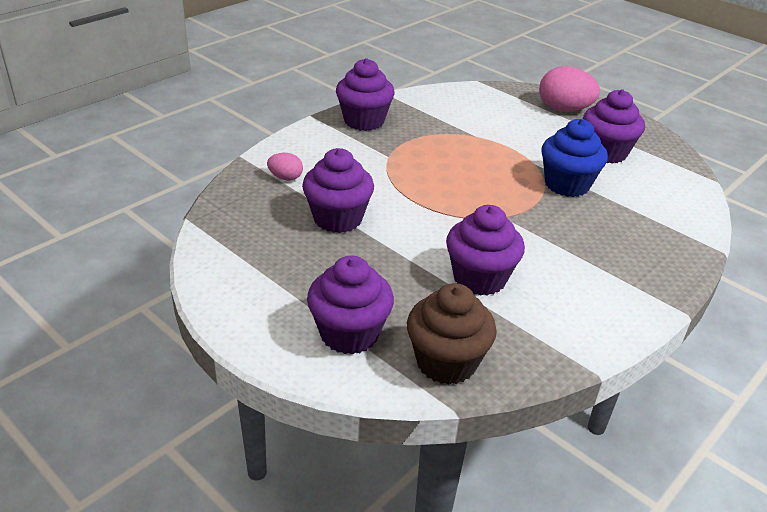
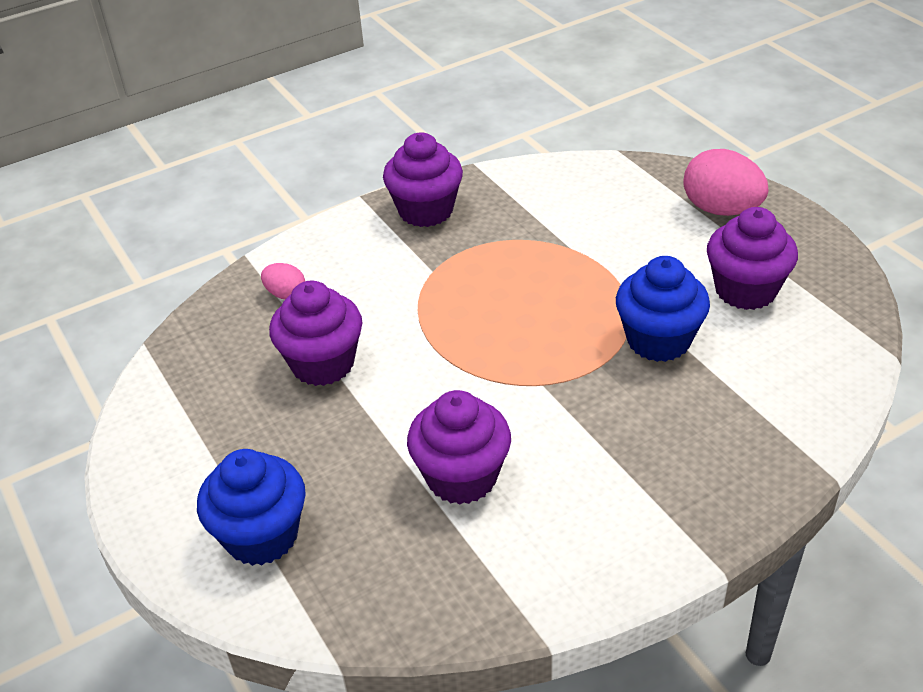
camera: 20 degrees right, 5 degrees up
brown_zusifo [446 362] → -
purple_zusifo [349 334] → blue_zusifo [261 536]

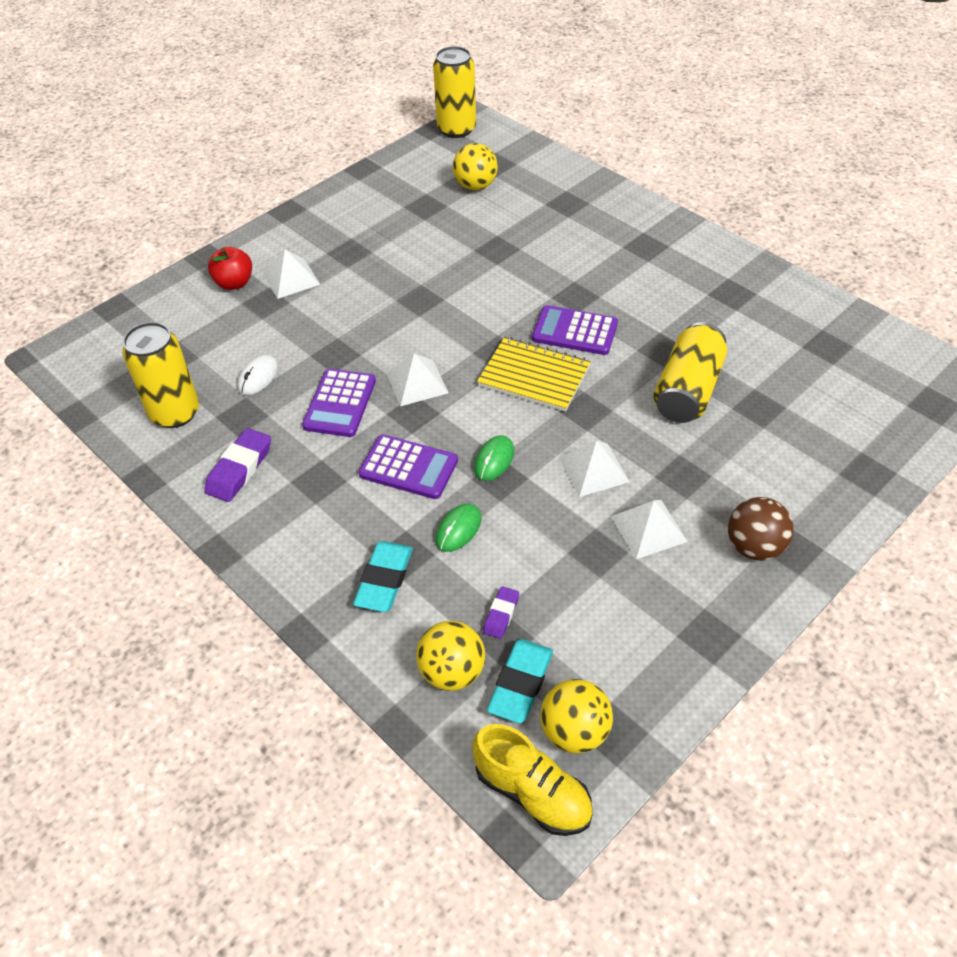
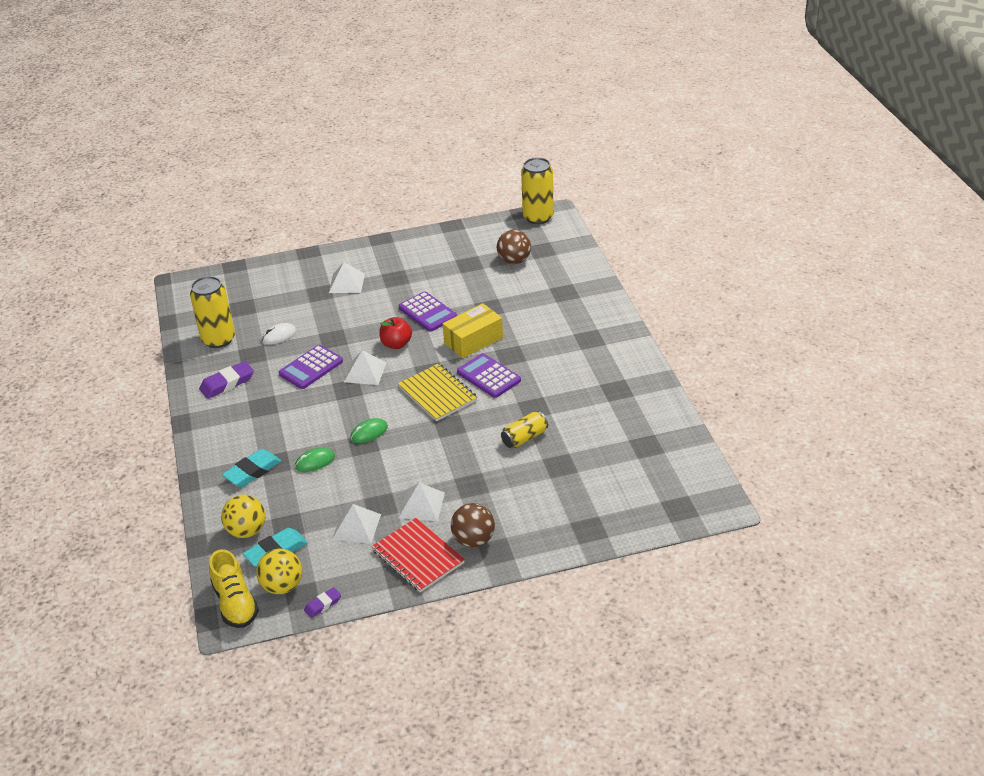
camera: 30 degrees right, 10 degrees down
- → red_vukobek [418 556]
- → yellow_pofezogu [473 340]
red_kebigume [234 283] → red_kebigume [396 344], move
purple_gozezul [408 468] → purple_gozezul [427 312], move
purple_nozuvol [501 614] → purple_nozuvol [323 604], move
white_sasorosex [593 469] → white_sasorosex [356 526], move
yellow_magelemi [475 186] → brown_magelemi [514 261]
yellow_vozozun [687 390] → yellow_vozozun [524 438], x0.60

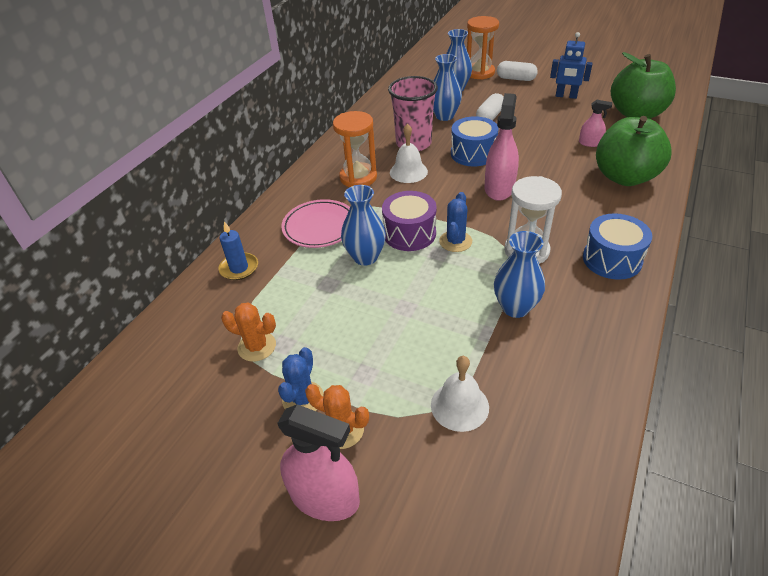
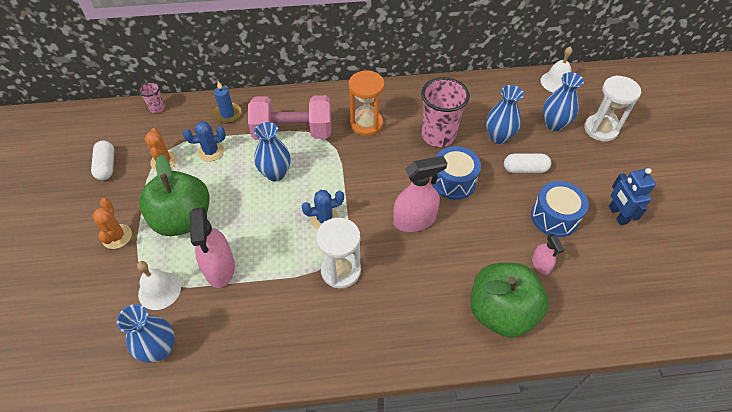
camera: 55 degrees right, 10 degrees up
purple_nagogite [409 233] → -
- → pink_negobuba [157 108]
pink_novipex [325 497] → pink_novipex [220 268], move
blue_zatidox [303 399] → blue_zatidox [211 152], move
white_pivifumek [408 172] → white_pivifumek [556 82], move
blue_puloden [515 307] → blue_puloden [160 349], move
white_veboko [516 79] → white_veboko [106 166], move
blue_nagogite [612 259] → blue_nagogite [554 217], move
green_kebigume [636 114] → green_kebigume [183 219], move
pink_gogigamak [319 227] → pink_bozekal [293 132]
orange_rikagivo [479 73] → white_rikagivo [600 129]

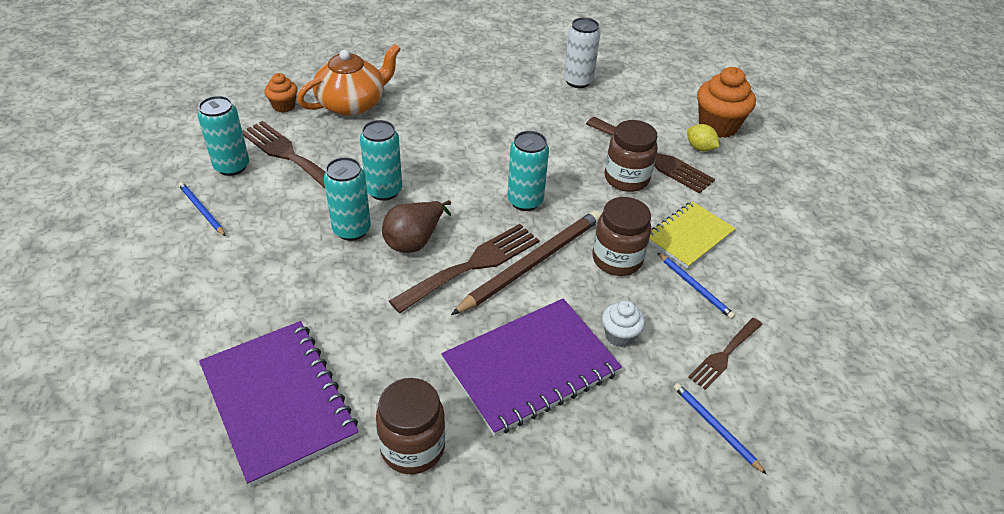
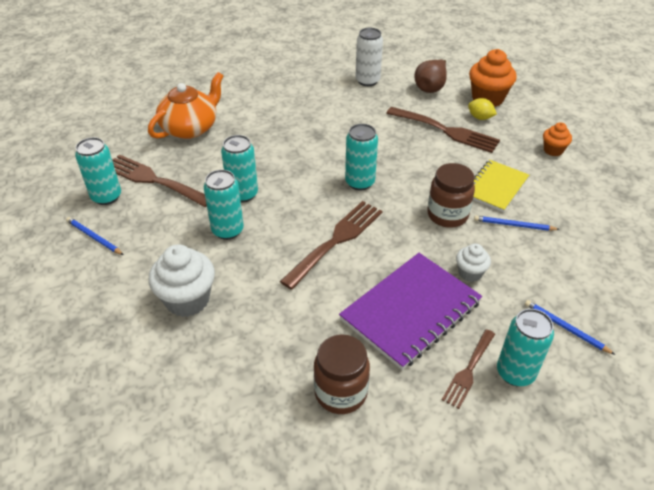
camera: 10 degrees left, 0 degrees up
purple_vukobek [278 402] → -
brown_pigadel [532 263] → -
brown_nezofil [626 179] → -
- → white_zusifo [187 300]
- → turquoise_vozozun [515 372]
orange_zusifo [284 106] → orange_zusifo [553 150], move
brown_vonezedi [415 241] → brown_vonezedi [431 87], move
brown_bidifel [724 355] → brown_bidifel [468 371], move
blue_pigadel [695 287] → blue_pigadel [513 225], 150 degrees clockwise

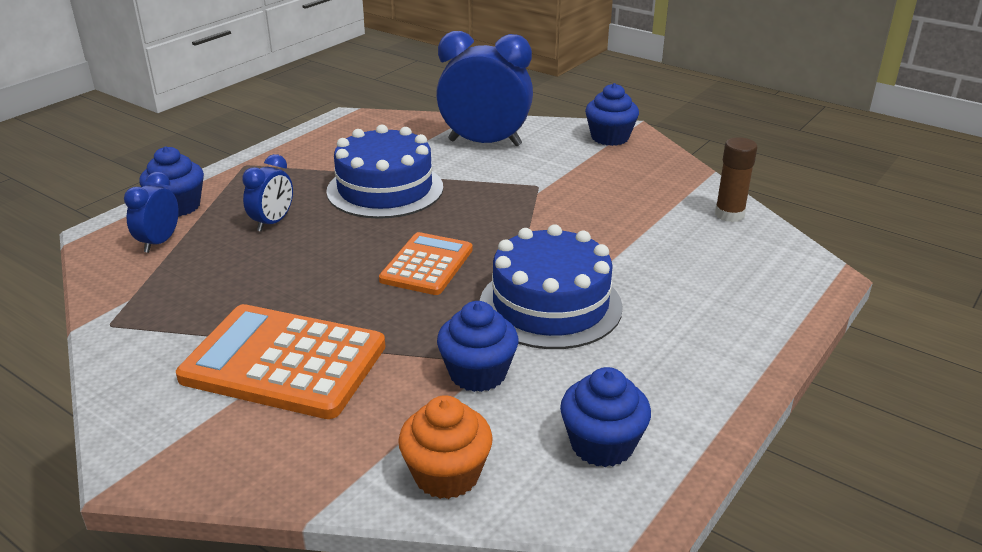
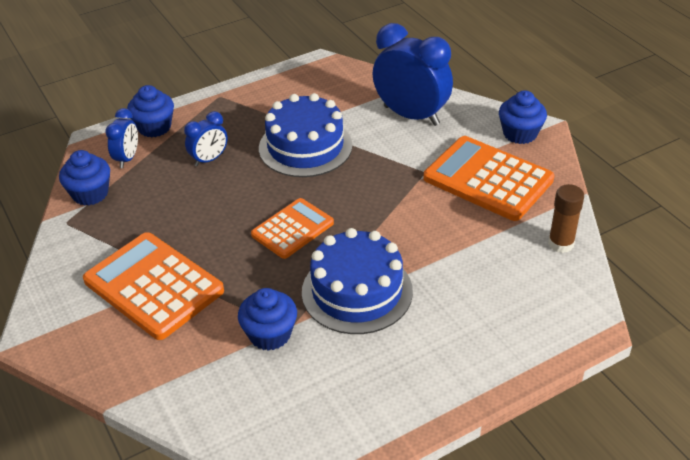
camera: 25 degrees right, 10 degrees up
orange_zusifo [446 475] → -
- → orange_gozezul [488 179]
blue_zusifo [602 444] → blue_zusifo [90 194], move
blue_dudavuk [159 242] → blue_dudavuk [127 158], 150 degrees clockwise

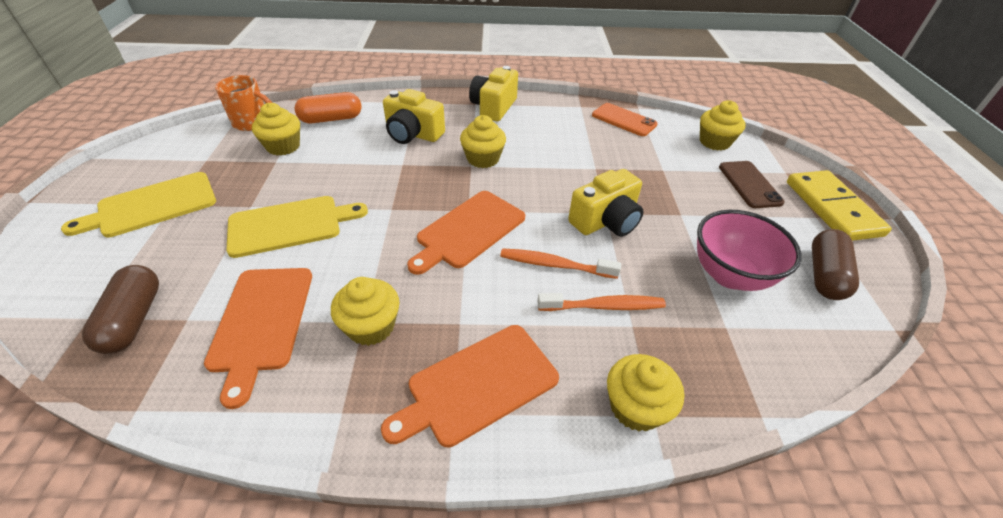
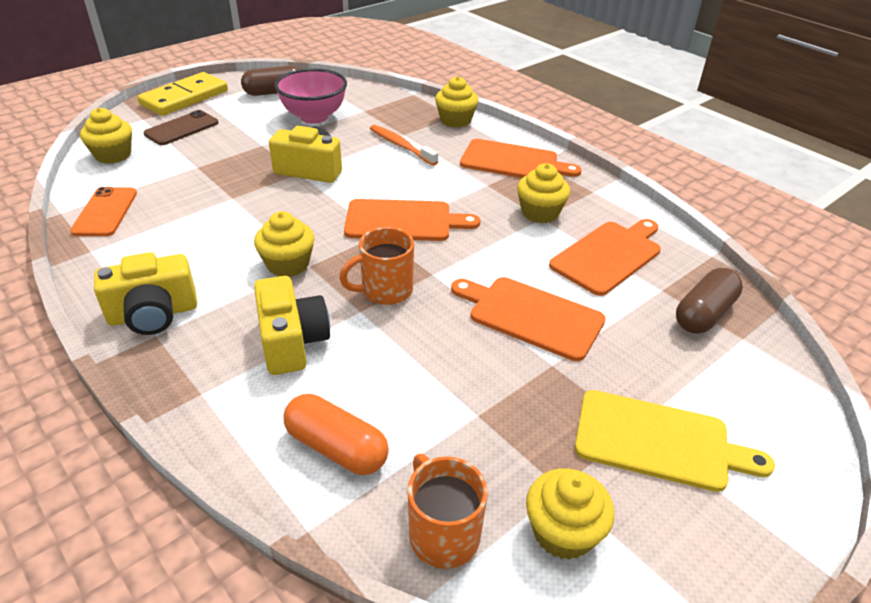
camera: 130 degrees left, 5 degrees down
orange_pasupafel [555 265] → -
- → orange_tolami [385 291]
yellow_zusifo [283 146] → yellow_zusifo [563 532], move
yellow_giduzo [290 225] → orange_giduzo [531 316]

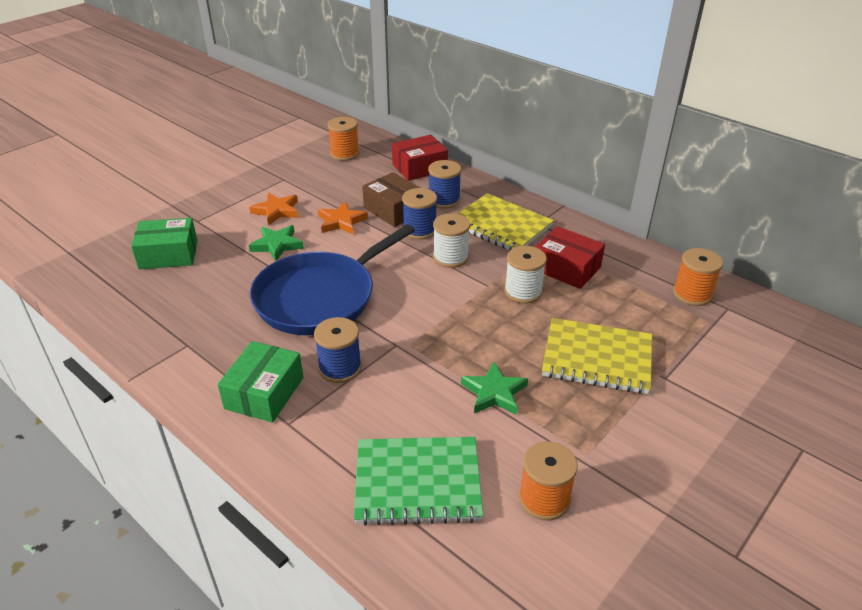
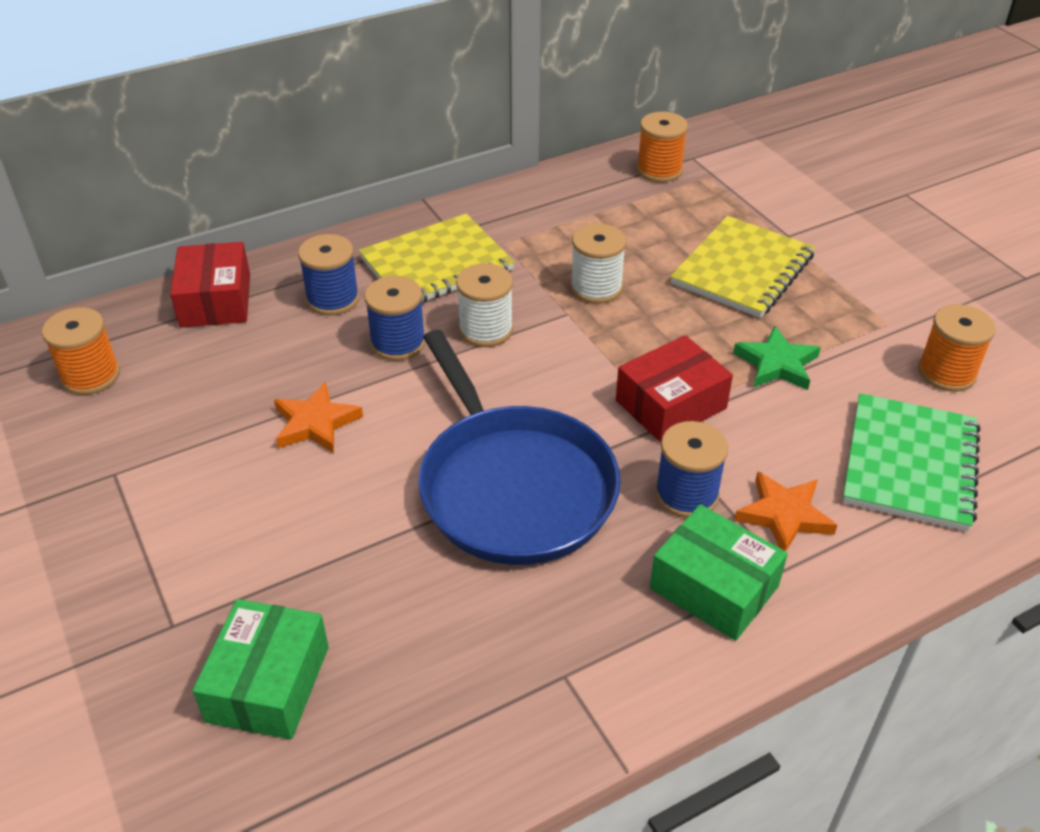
camera: 70 degrees left, 5 degrees up
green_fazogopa [277 245] → -
brown_pofezogu [394 210] → -
orange_fazogopa [276 211] → orange_fazogopa [784 515], move
red_pofezogu [566 268] → red_pofezogu [670 404], move

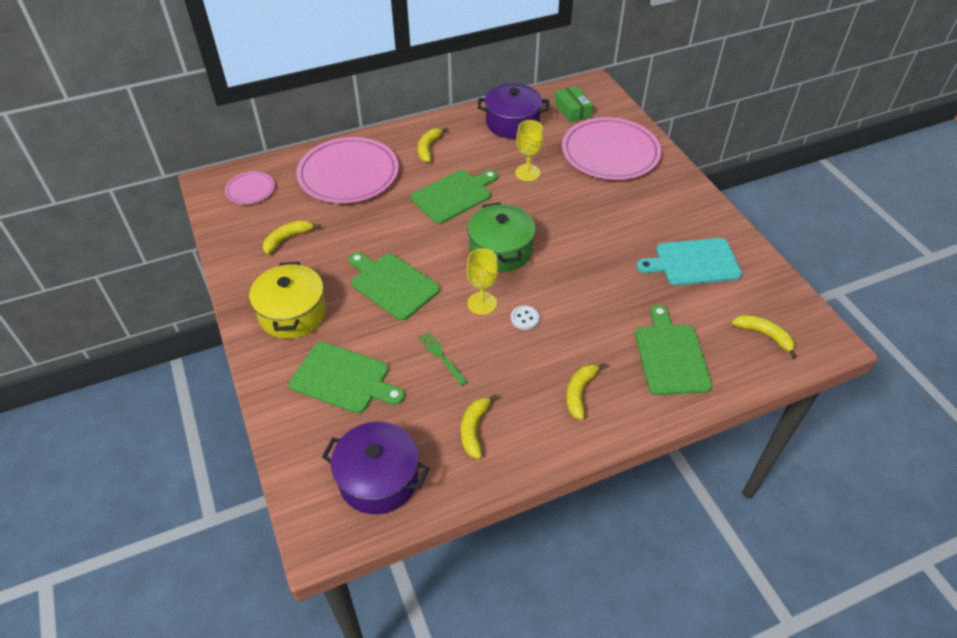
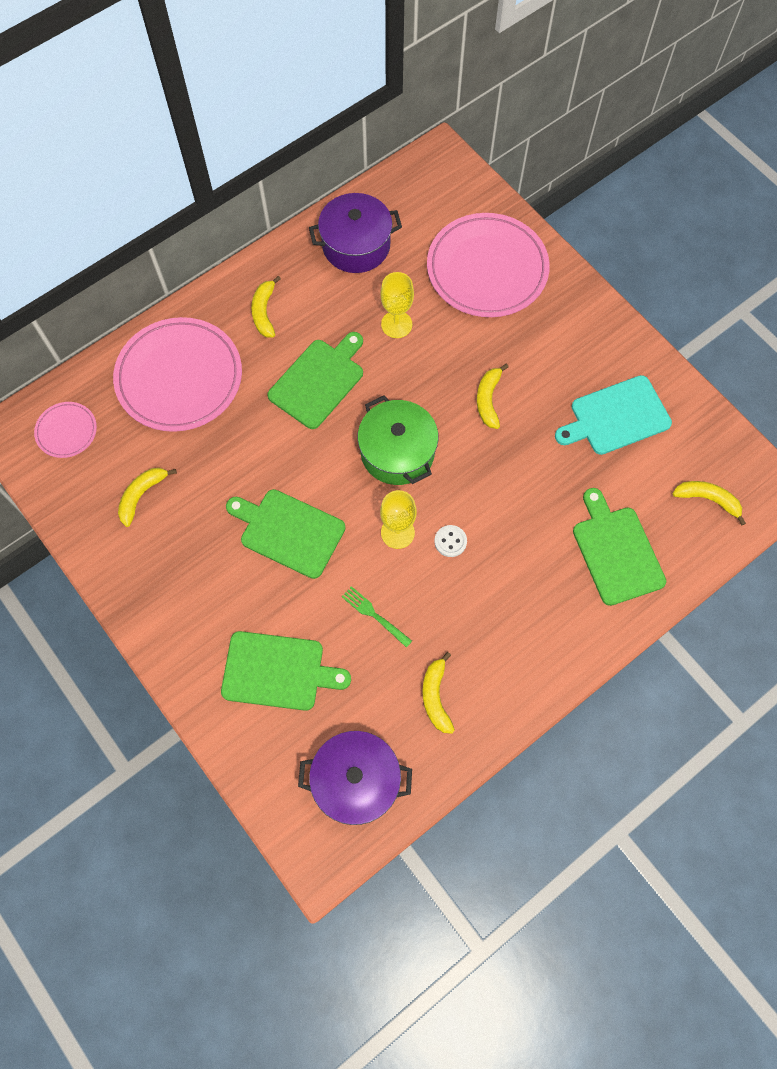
camera: 15 degrees left, 20 degrees up
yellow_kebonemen [292 314] → -
green_pofezogu [572 110] → -
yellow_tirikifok [579 393] → yellow_tirikifok [488 400], move

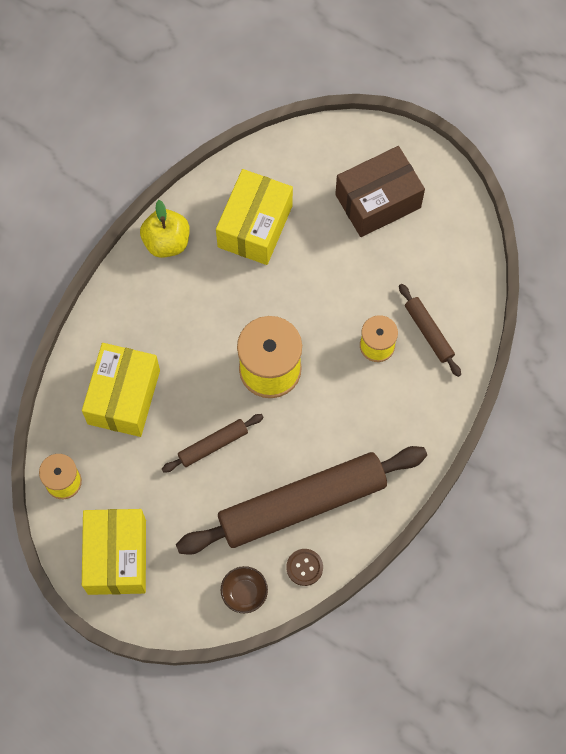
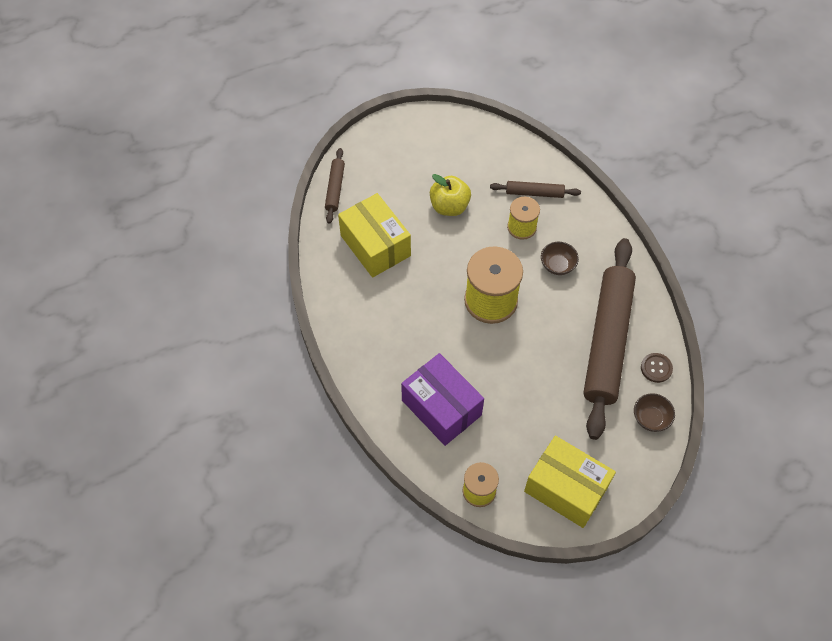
camera: 55 degrees left, 10 degrees down
brown_pofezogu [378 201] → -
- → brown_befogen [557 265]
yellow_kebigume [166 242] → yellow_kebigume [449 206], move
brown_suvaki [213 445] → brown_suvaki [335 189], move
yellow_pofezogu [124 397] → purple_pofezogu [441 407]

